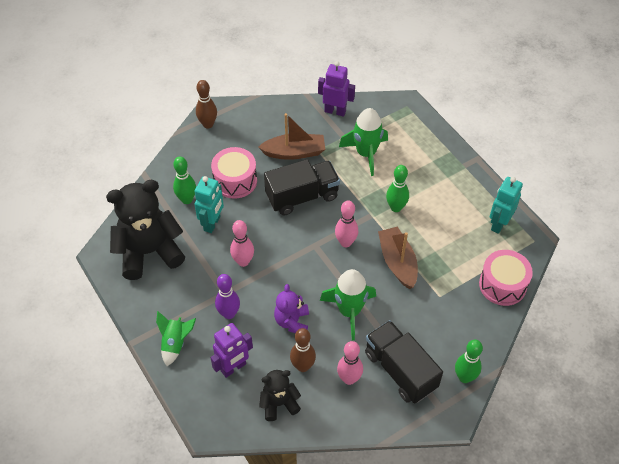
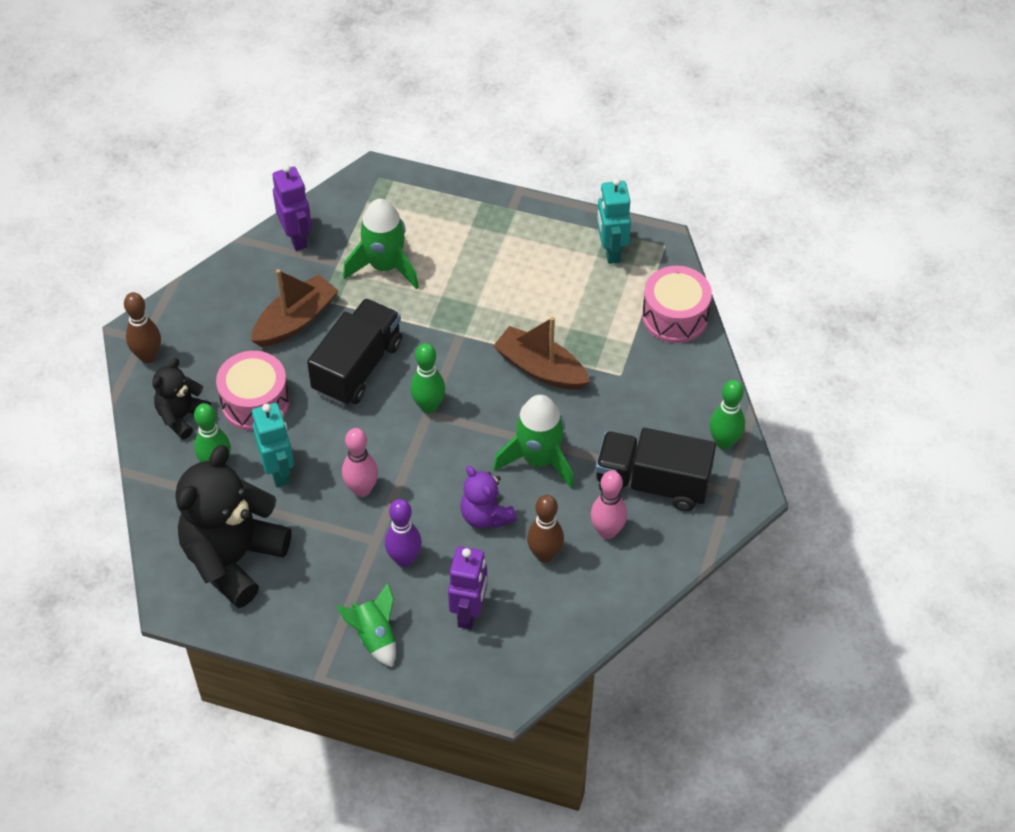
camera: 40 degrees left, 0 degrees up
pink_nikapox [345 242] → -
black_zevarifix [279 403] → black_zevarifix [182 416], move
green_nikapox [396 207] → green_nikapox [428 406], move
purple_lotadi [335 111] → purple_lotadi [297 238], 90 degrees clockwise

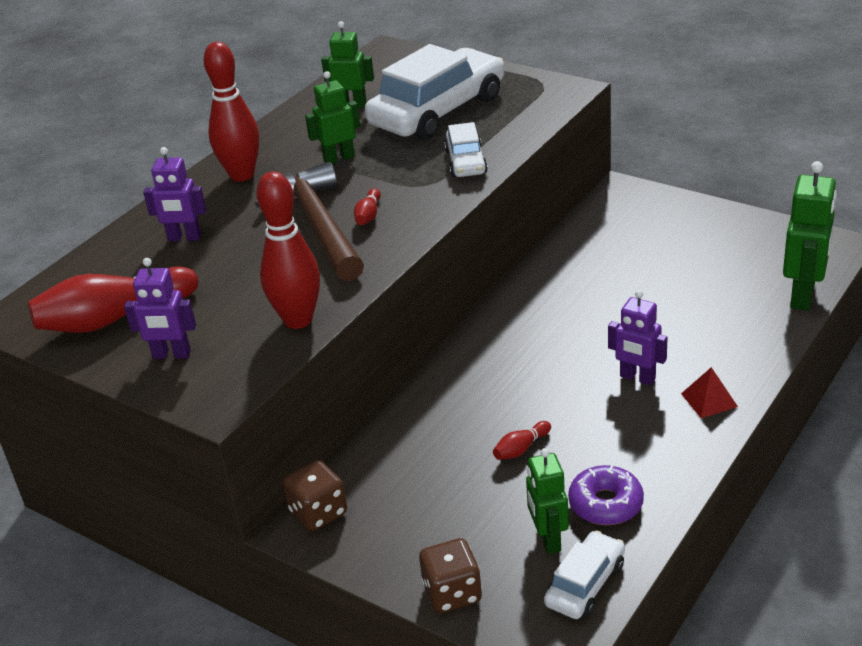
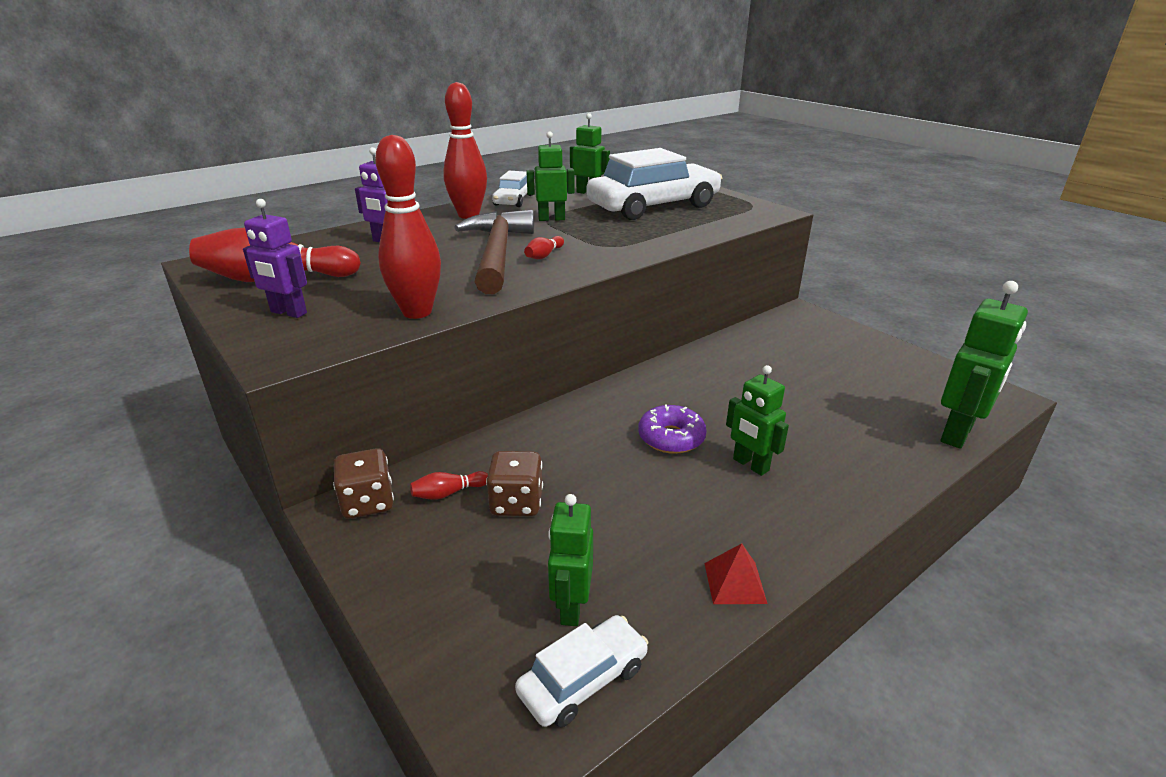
camera: 15 degrees right, 5 degrees down
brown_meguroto [452 593] → brown_meguroto [516 503], move
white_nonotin [466 162] → white_nonotin [513 200], move
red_nikapox [521 449] → red_nikapox [448 493], move
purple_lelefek [605 504] → purple_lelefek [671 438], move
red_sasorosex [709 400] → red_sasorosex [735 583], move
purple_lotadi [637 378] → green_lotadi [750 465]

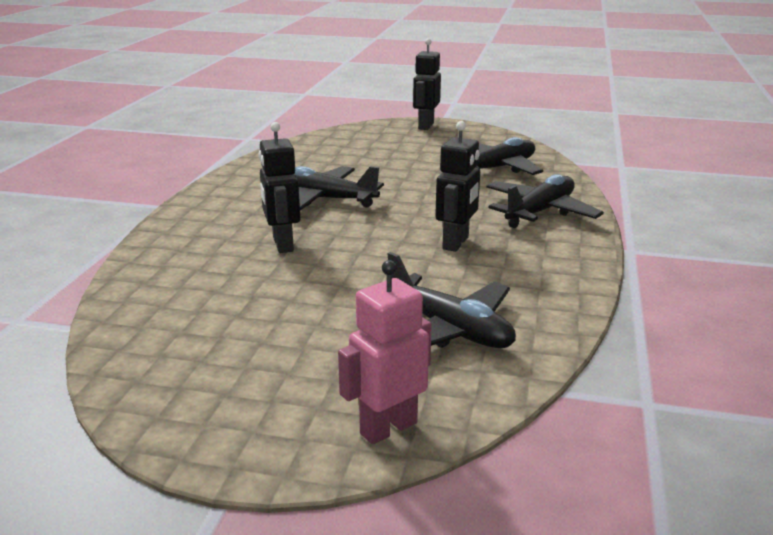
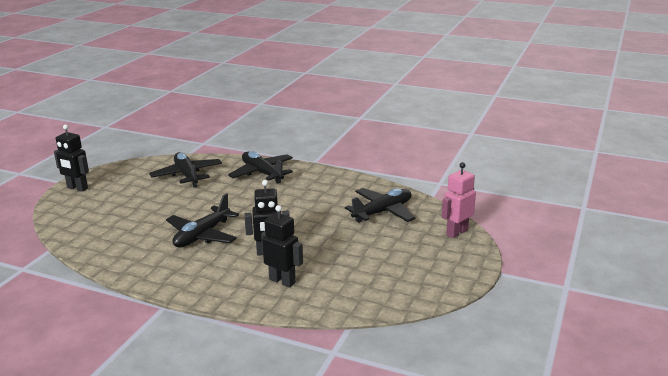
camera: 80 degrees left, 0 degrees up
black_lotadi [456 243] → black_lotadi [282 281], move
pink_lotadi [388 428] → pink_lotadi [456 232], 75 degrees clockwise

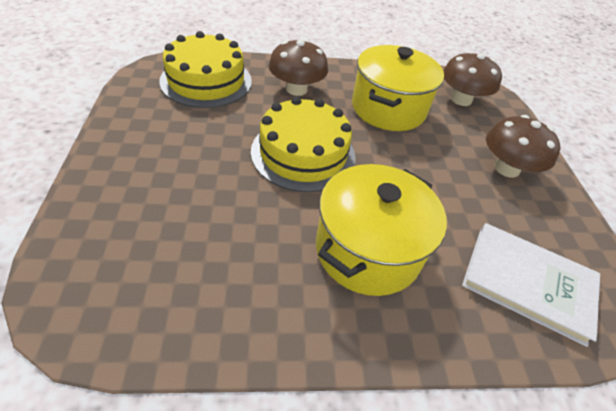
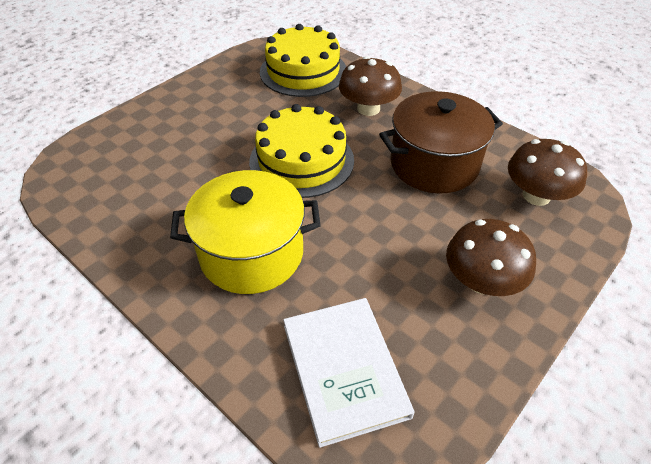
camera: 50 degrees right, 0 degrees up
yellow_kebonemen [388 108] → brown_kebonemen [434 164]

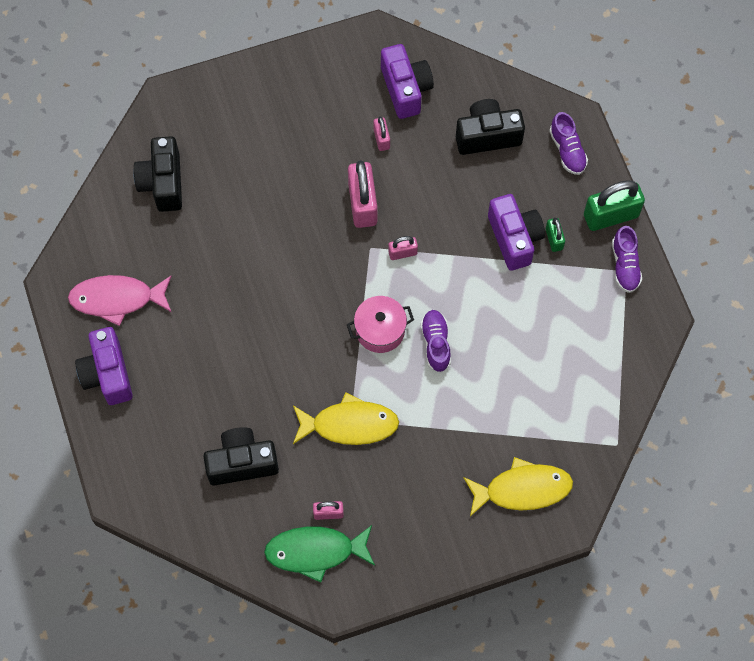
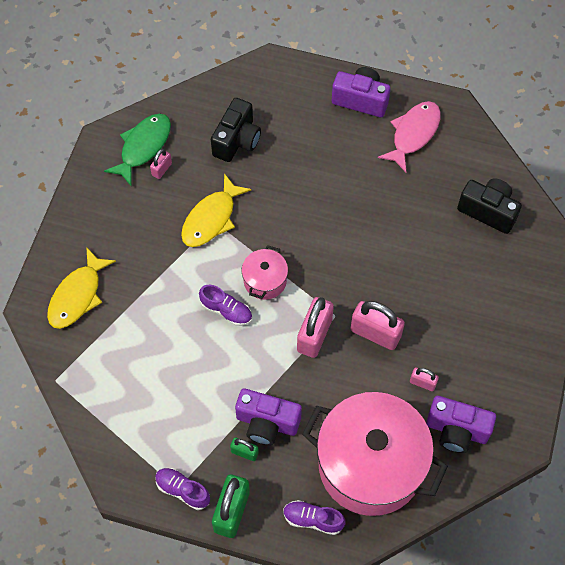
camera: 125 degrees right, 5 degrees down
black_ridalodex [487 136] → pink_kebonemen [370 465]
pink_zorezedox [402 253] → pink_zorezedox [314 335], x1.94

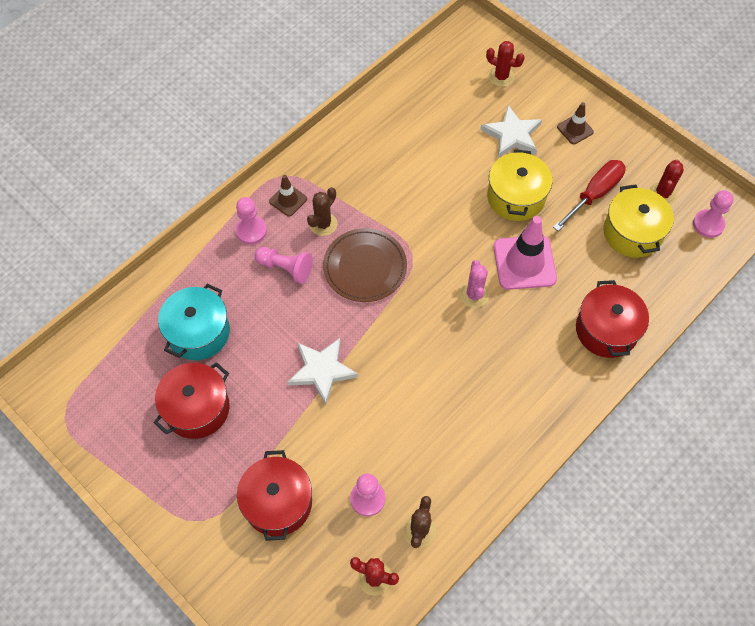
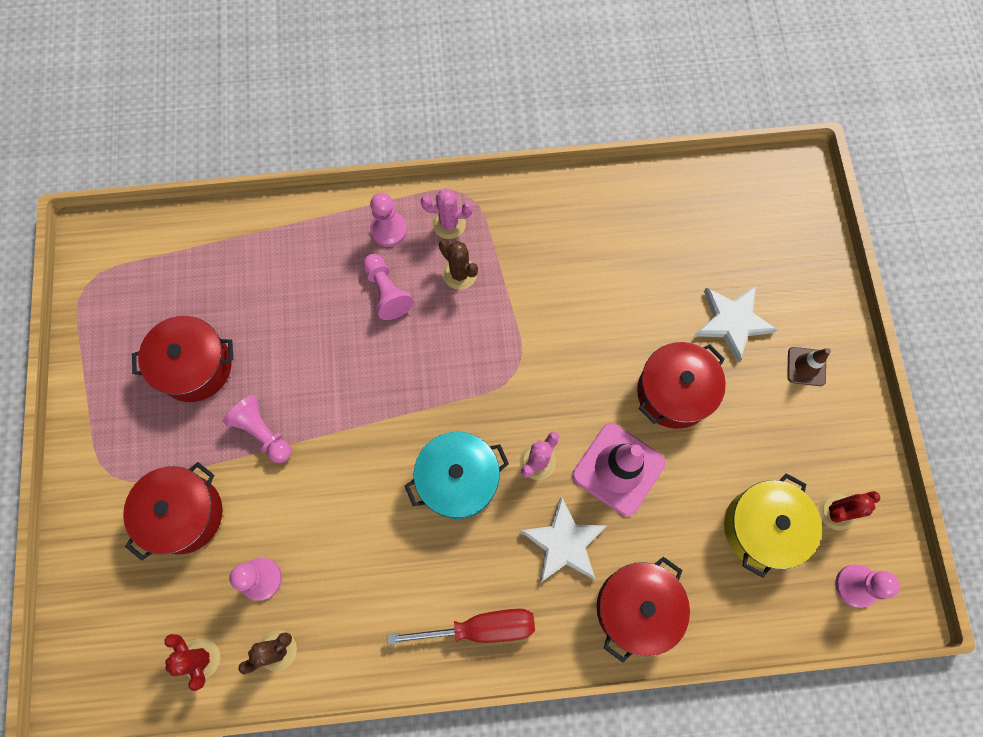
camera: 40 degrees right, 10 degrees up
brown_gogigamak [365 267] → -
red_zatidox [501 77] → -
- → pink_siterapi [263 432]
turquoise_kebonemen [198 332] → turquoise_kebonemen [458 480], move
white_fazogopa [322 370] → white_fazogopa [563 543], move
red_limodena [594 194] → red_limodena [479 628], move
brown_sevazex [288 200] → pink_zatidox [449 224]
yellow_kebonemen [516 197] → red_kebonemen [674 392]
brown_zatidox [323 224] → brown_zatidox [459 274], 60 degrees clockwise

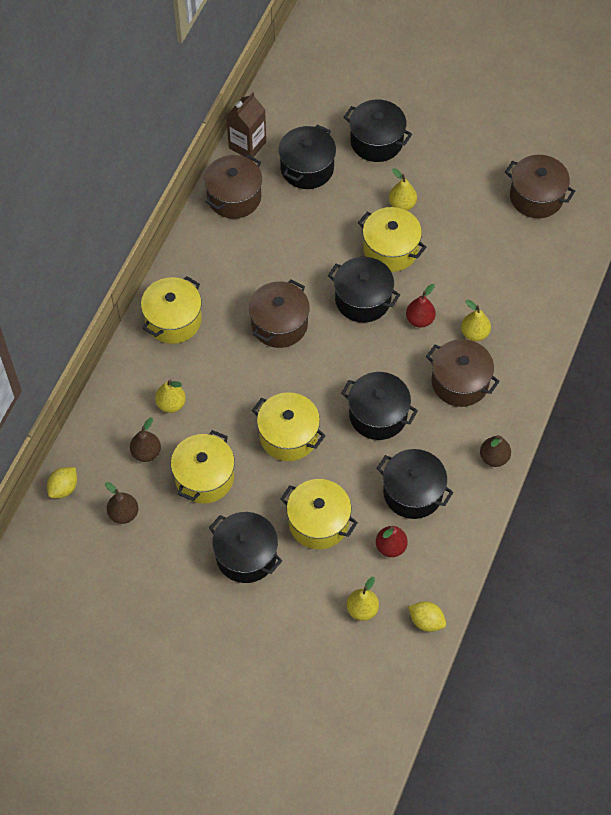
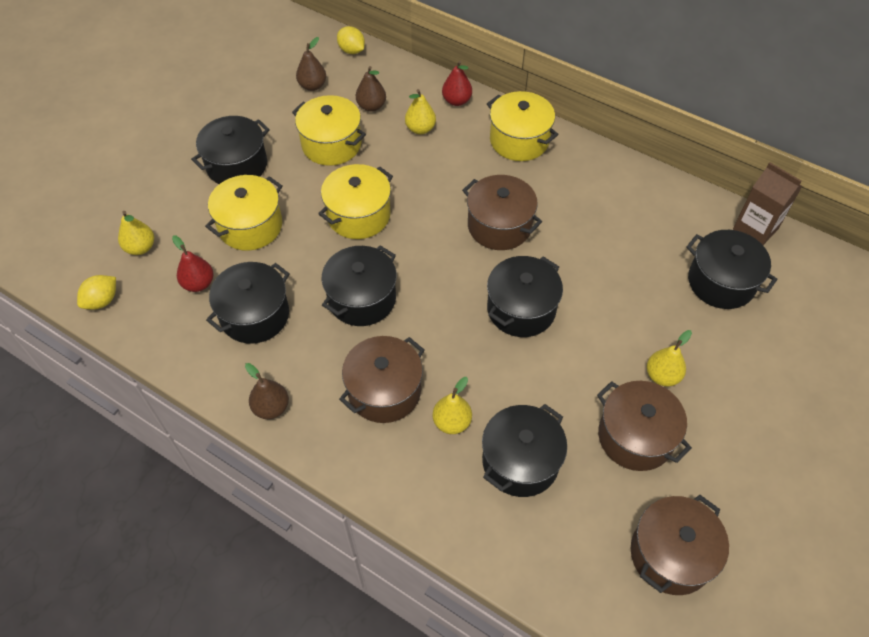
camera: 100 degrees right, 5 degrees down
yellow_kebonemen [390 249] → -
brown_kebonemen [234 197] → brown_kebonemen [635 437], move
black_kebonemen [376 141] → black_kebonemen [520 461], move
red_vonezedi [419 320] → red_vonezedi [456 101], move

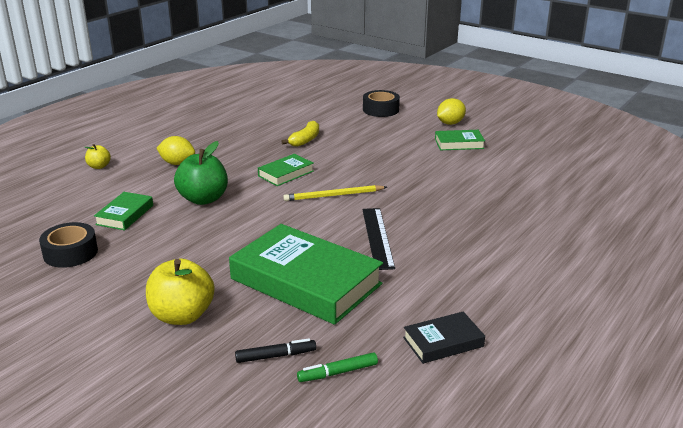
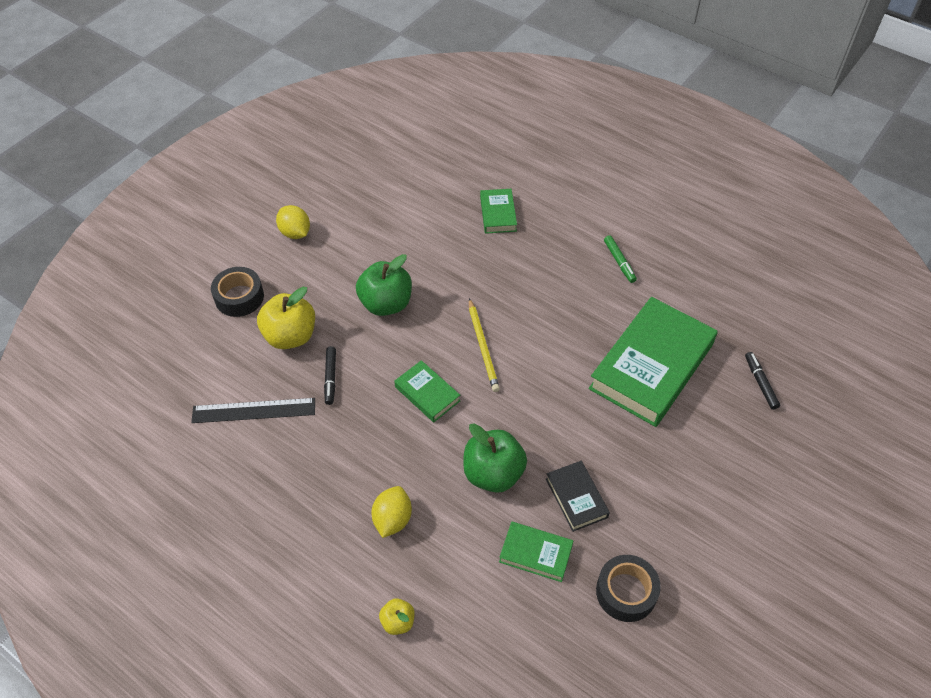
camera: 90 degrees left, 25 degrees up
- → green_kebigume [386 304]
yellow_kebigume [182 315] → yellow_kebigume [290 336], move
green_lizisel [338 372] → green_lizisel [619 262], move
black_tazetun [378 237] → black_tazetun [254 410], move
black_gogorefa [443 342] → black_gogorefa [576 498], move
green_gogorefa [459 143] → green_gogorefa [498 214], move
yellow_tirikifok [305 140] → black_lizisel [330 378]

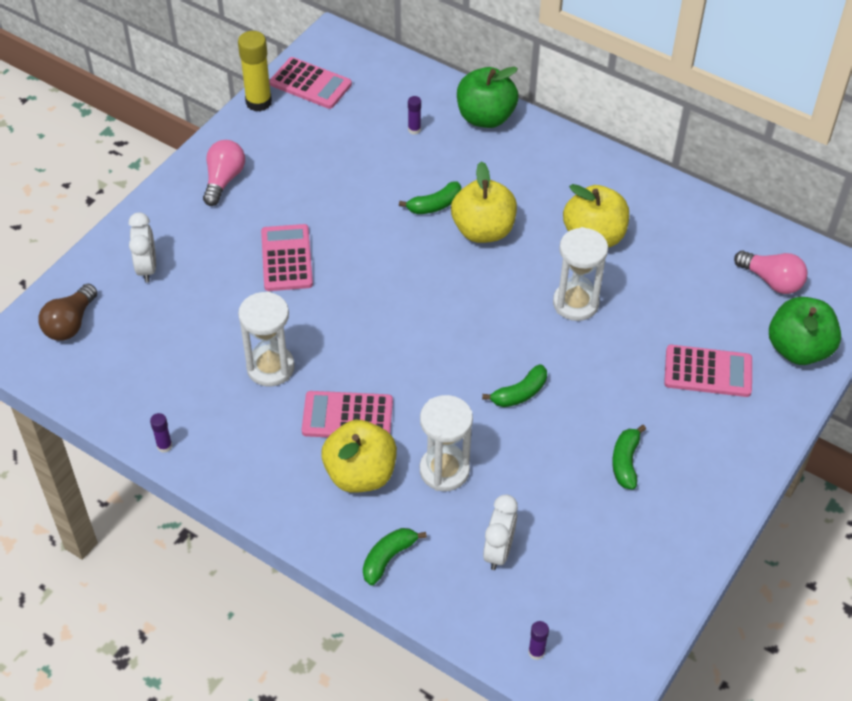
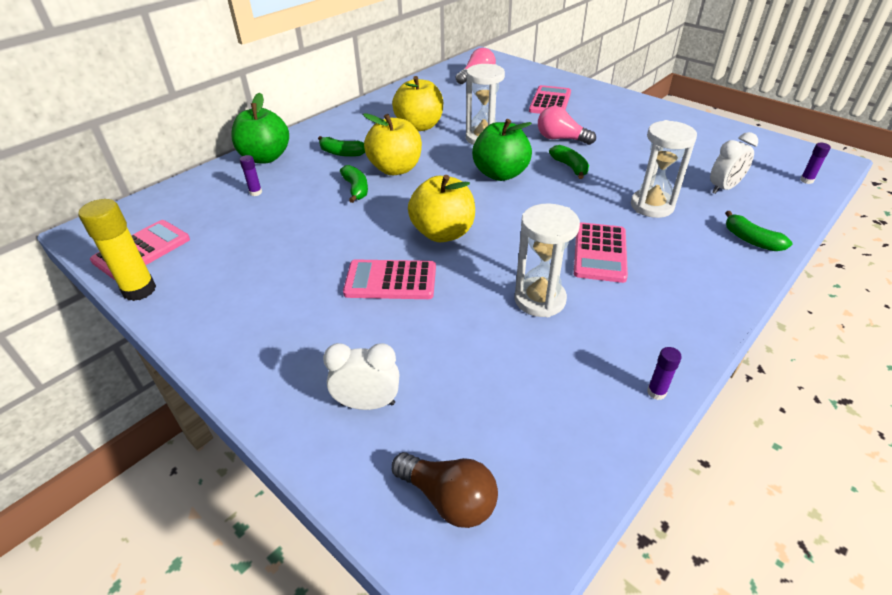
camera: 80 degrees left, 10 degrees down
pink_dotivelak [223 180] → pink_dotivelak [560 139], move
yellow_kebigume [360 474] → yellow_kebigume [443 233], move
green_tirikifok [625 462] → green_tirikifok [342 153], move
green_kebigume [798 349] → green_kebigume [500 174], move
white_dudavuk [498 551] → white_dudavuk [723 188], 120 degrees clockwise

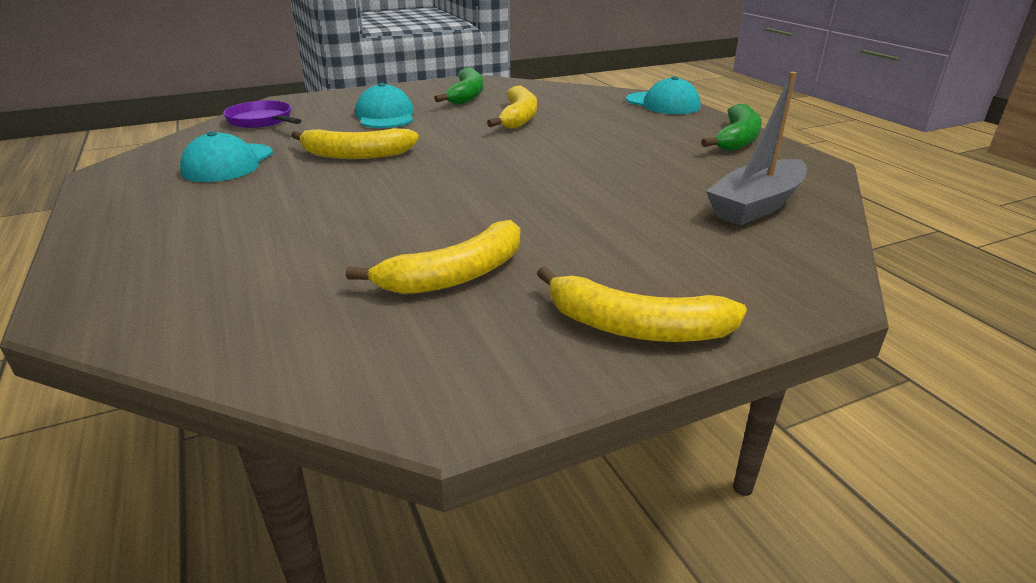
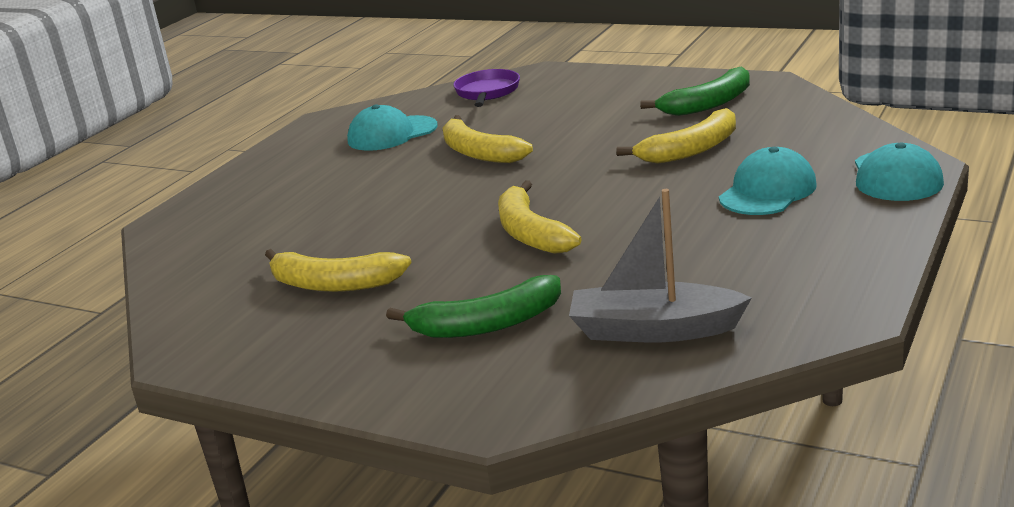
camera: 55 degrees right, 5 degrees down
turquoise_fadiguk [385 116] → turquoise_fadiguk [767 191], move
yellow_tirikifok [635 327] → yellow_tirikifok [530 233], move
green_tirikifok [737 139] → green_tirikifok [487 324], move

